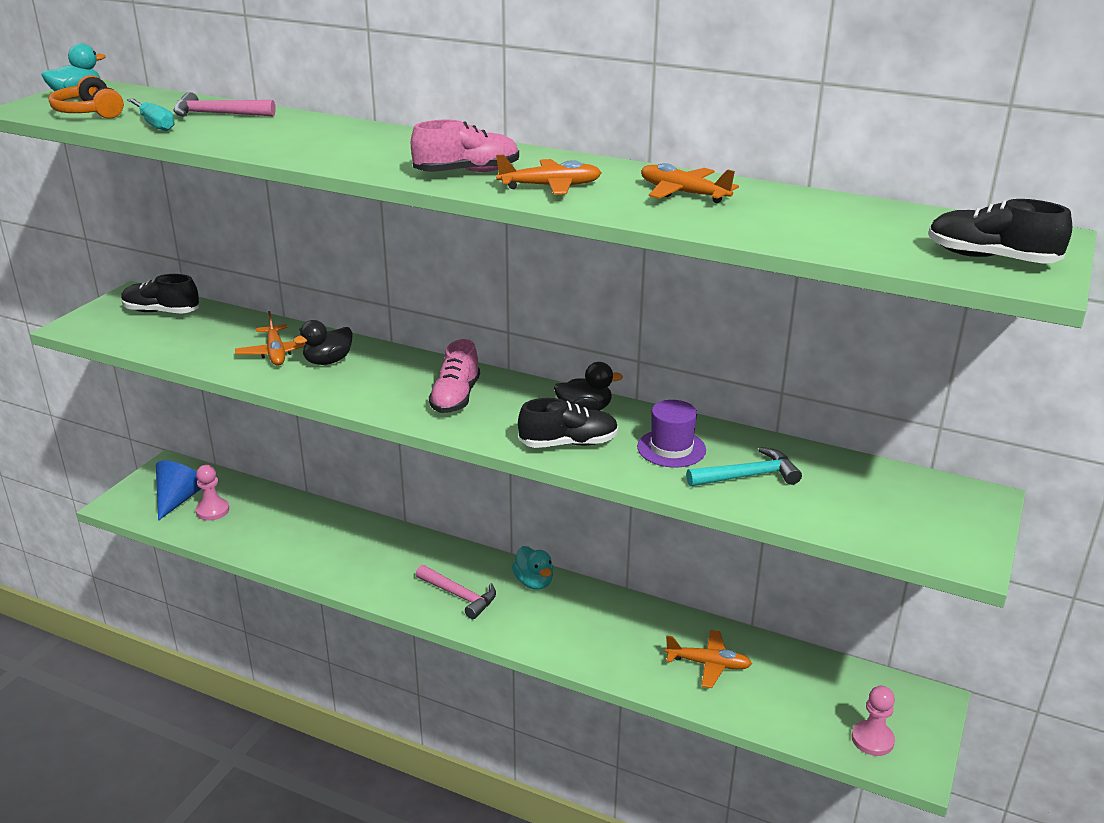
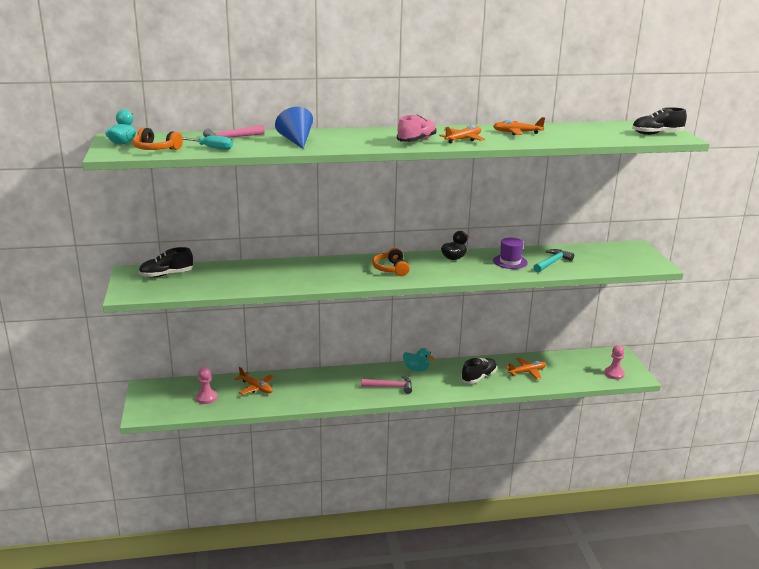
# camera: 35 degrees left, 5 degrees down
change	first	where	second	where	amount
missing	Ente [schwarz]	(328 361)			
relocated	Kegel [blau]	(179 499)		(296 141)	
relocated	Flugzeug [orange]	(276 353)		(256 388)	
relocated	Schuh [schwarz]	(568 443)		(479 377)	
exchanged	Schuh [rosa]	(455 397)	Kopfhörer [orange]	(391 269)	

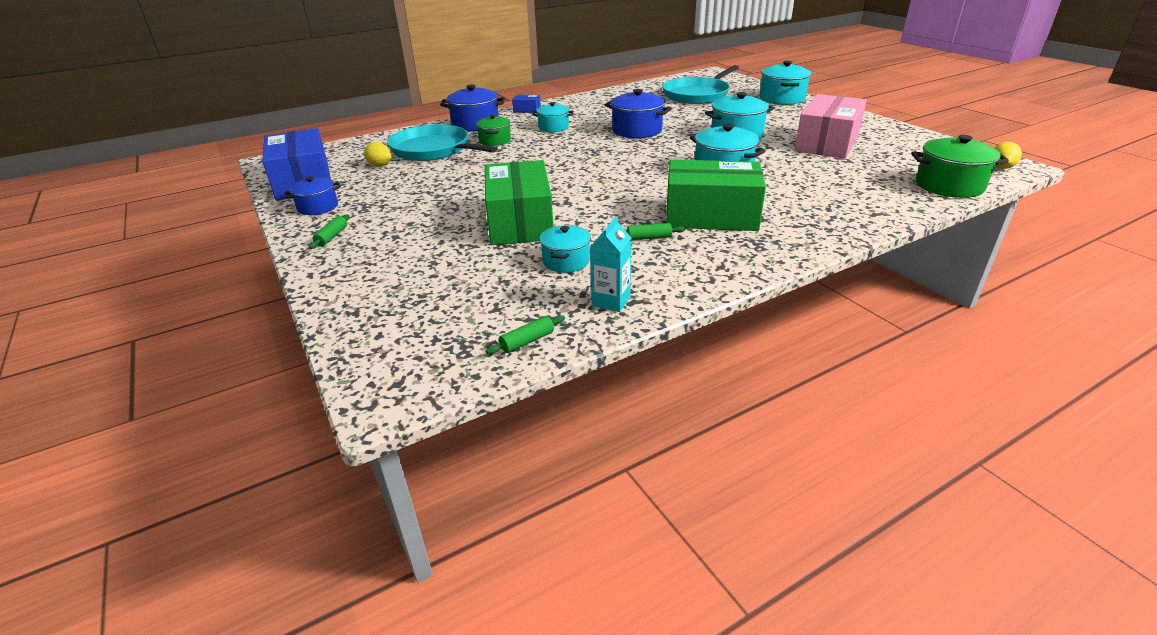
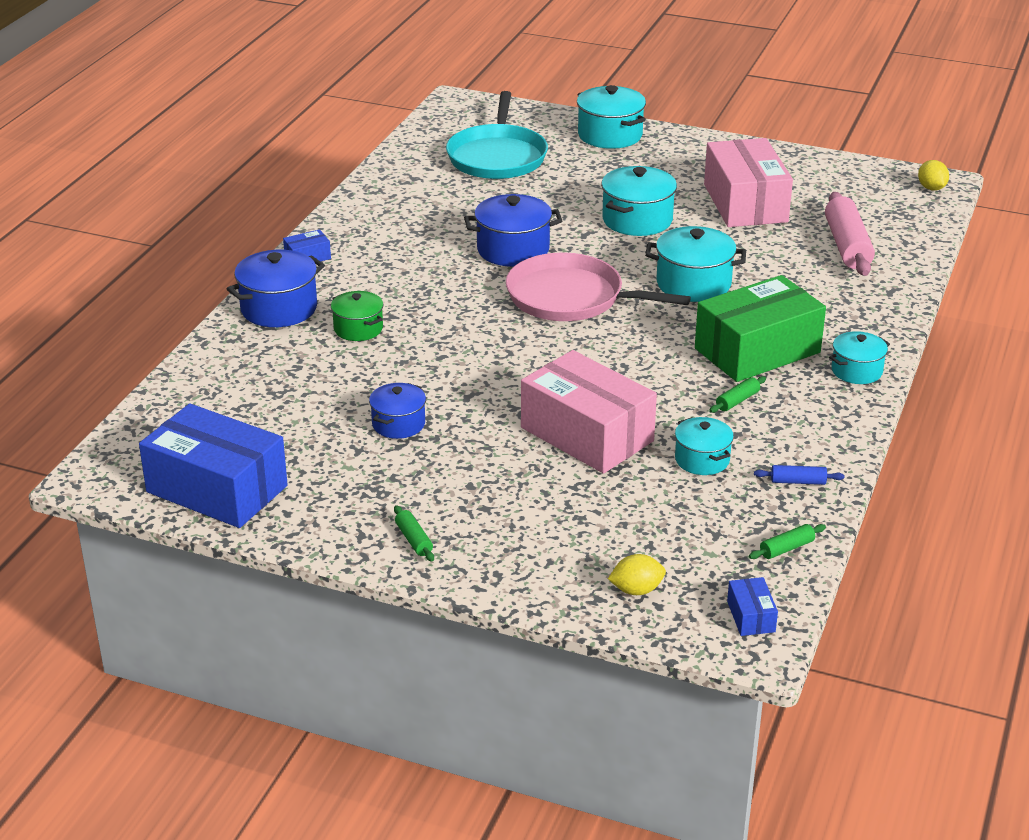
# camera: 40 degrees left, 0 degrees up
change	first	where	second	where	amount
missing	Pfanne [türkis]	(433 150)			
missing	Kochtopf [grün]	(949 186)			
appeared			Pfanne [rosa]	(571 298)	
appeared			Schachtel [blau]	(751 616)	
appeared			Nudelholz [rosa]	(847 246)	
relocated	Kochtopf [blau]	(318 207)		(398 424)	
relocated	Zitrone [gelb]	(380 165)		(636 590)	
relocated	Kochtopf [türkis]	(553 127)		(856 371)	
exchanged	Getränkekarton [türkis]	(611 301)	Nudelholz [blau]	(798 482)	
colour	Schachtel [grün]	(520 222)	Schachtel [rosa]	(587 434)	
spun	Nudelholz [grün]	(527 341)		(786 548)	45 degrees clockwise

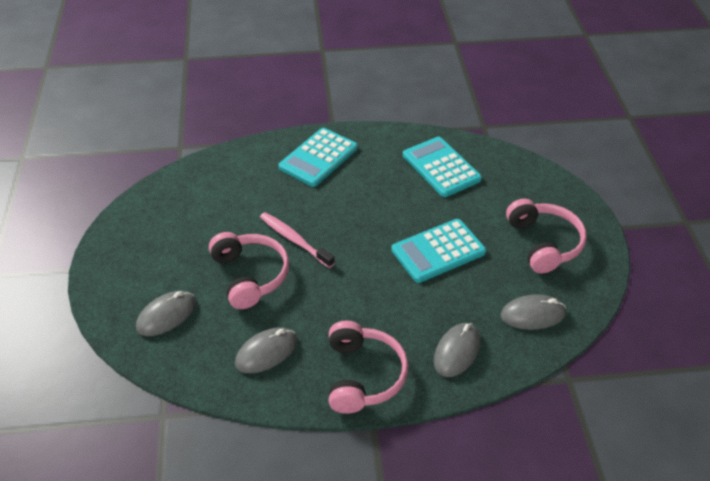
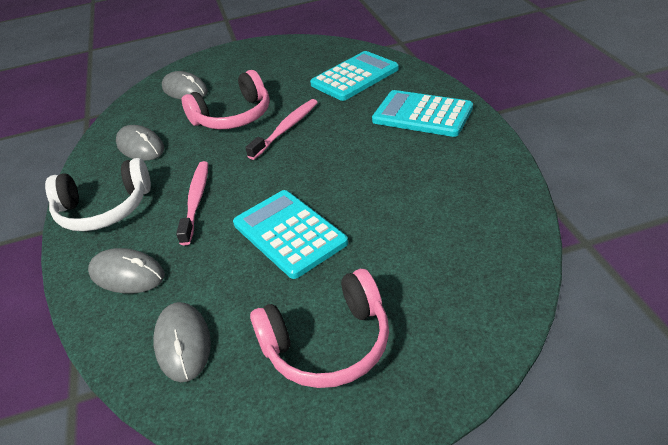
# camera: 85 degrees right, 5 degrees down
change	first	where	second	where	amount
appeared			Zahnbürste [rosa]	(196 201)	
relocated	Taschenrechner [türkis]	(441 167)		(355 77)	
colour	Kopfhörer [rosa]	(363 375)	Kopfhörer [weiß]	(104 209)	

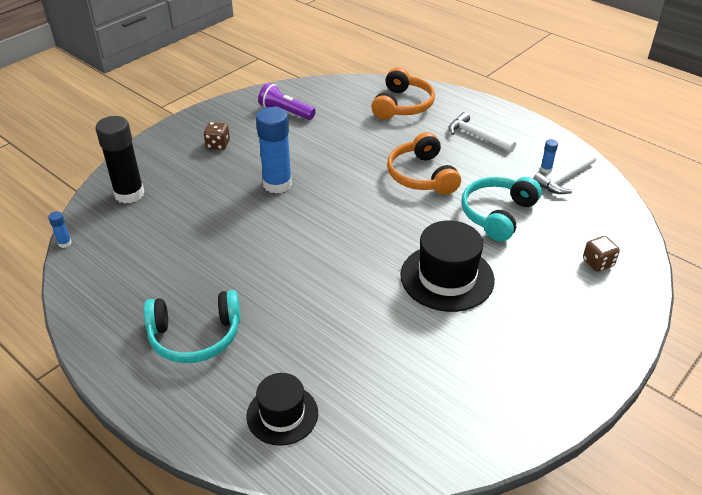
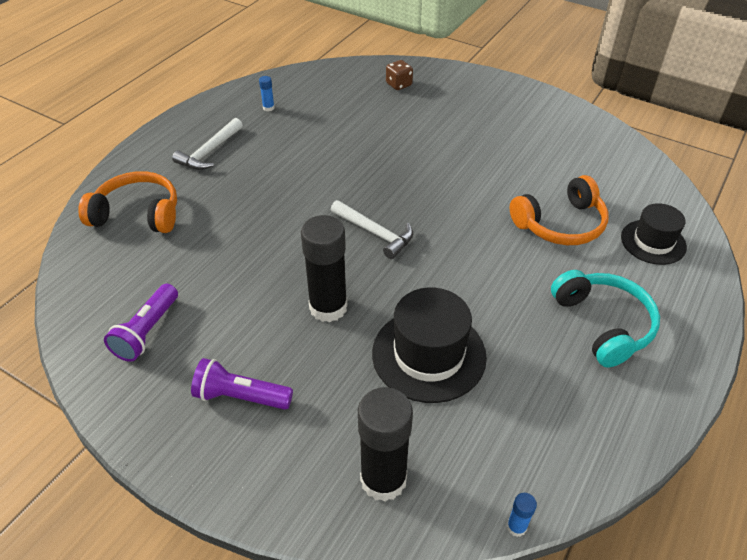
# camera: 100 degrees left, 5 degrees up
change	first	where	second	where	amount
missing	Kopfhörer [türkis]	(497 214)			
relocated	Kopfhörer [orange]	(421 176)		(560 224)	
relocated	Hut [schwarz]	(447 277)		(429 354)	
relocated	Hammer [weiß]	(564 179)		(375 233)	
exchanged	Spielwürfel [braun]	(218 145)	Taschenlampe [lila]	(241 396)	
colour	Klebestift [blau]	(277 184)	Klebestift [schwarz]	(328 307)	

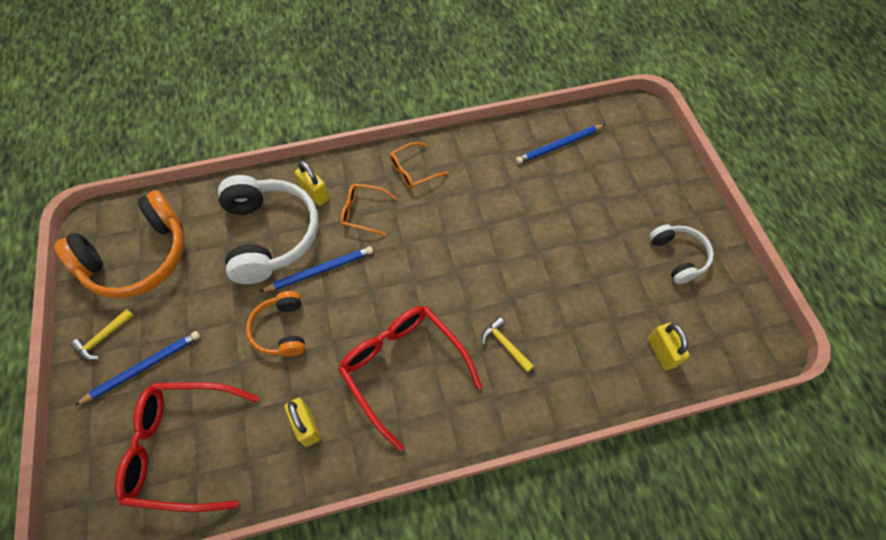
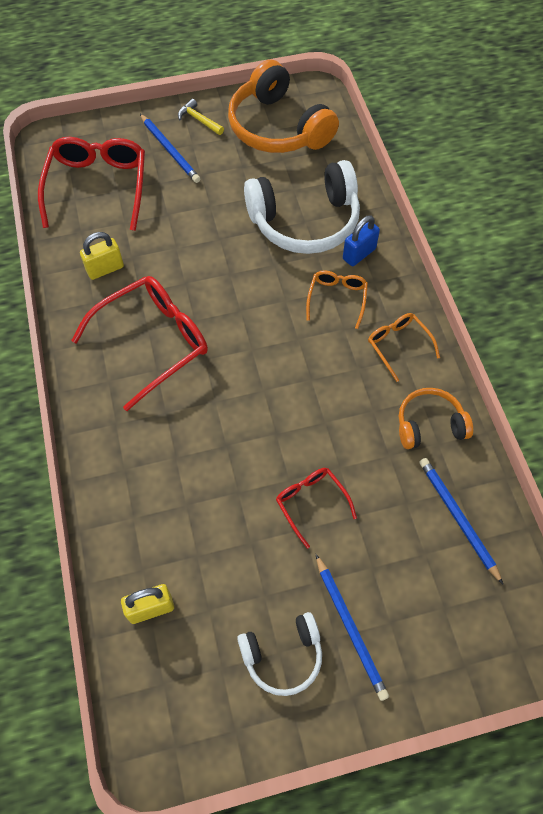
# camera: 90 degrees right, 0 degrees up
change	first	where	second	where	amount
missing	Hammer [gelb]	(505 345)			
appeared			Brille [rot]	(311 503)	
relocated	Kopfhörer [orange]	(281 330)		(429 425)	
relocated	Bleistift [blau]	(320 270)		(350 628)	
colour	Vorhängeschloss [gelb]	(315 194)	Vorhängeschloss [blau]	(359 254)	

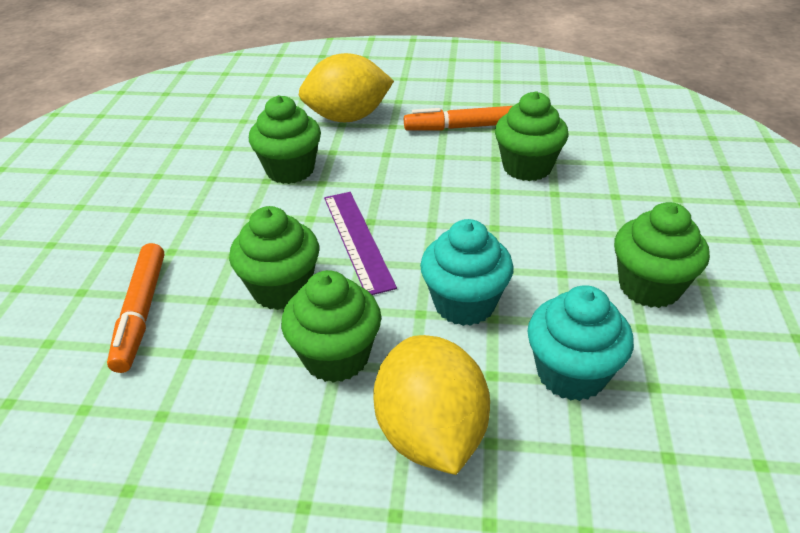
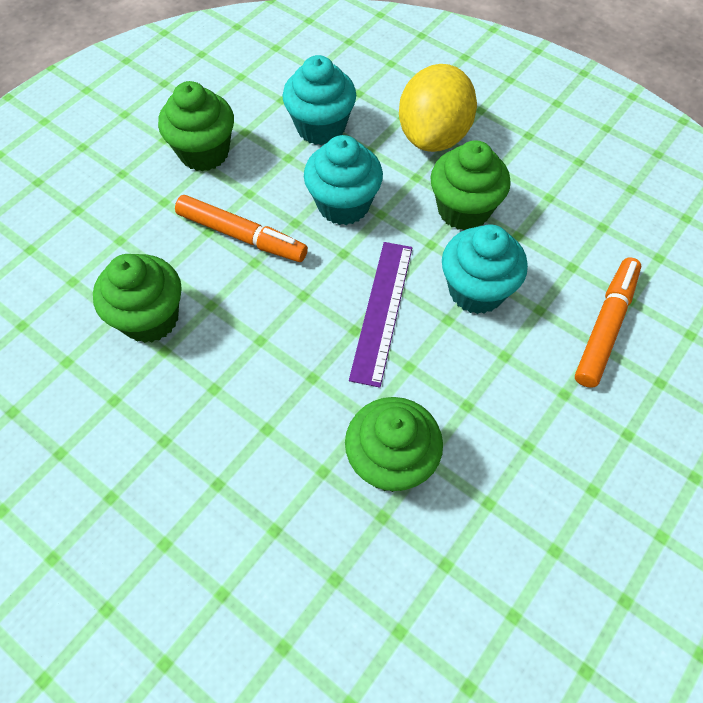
# camera: 150 degrees left, 20 degrees up
change	first	where	second	where	amount
missing	Zitrone [gelb]	(348 118)			
relocated	Filzstift [orange]	(463 127)		(241 235)	
colour	Muffin [grün]	(281 289)	Muffin [türkis]	(476 290)	

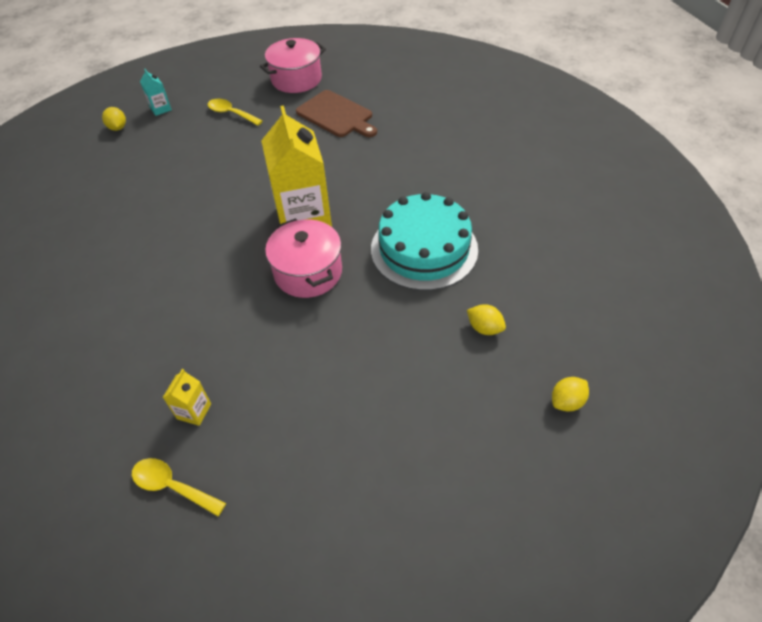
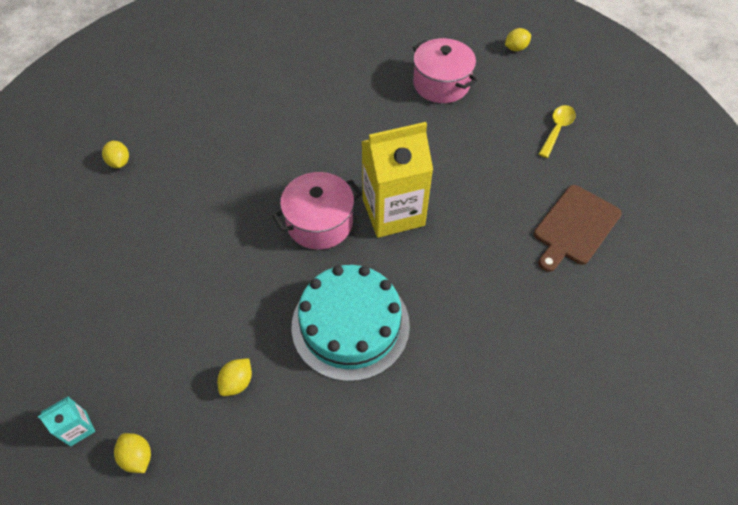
# camera: 85 degrees right, 5 degrees up
change	first	where	second	where	amount
missing	Getränkekarton [gelb]	(194 411)			
relocated	Getränkekarton [türkis]	(160 109)		(78 428)	
relocated	Kochtopf [rosa]	(296 79)		(441 84)	
exchanged	Löffel [gelb]	(172 486)	Zitrone [gelb]	(119 162)	

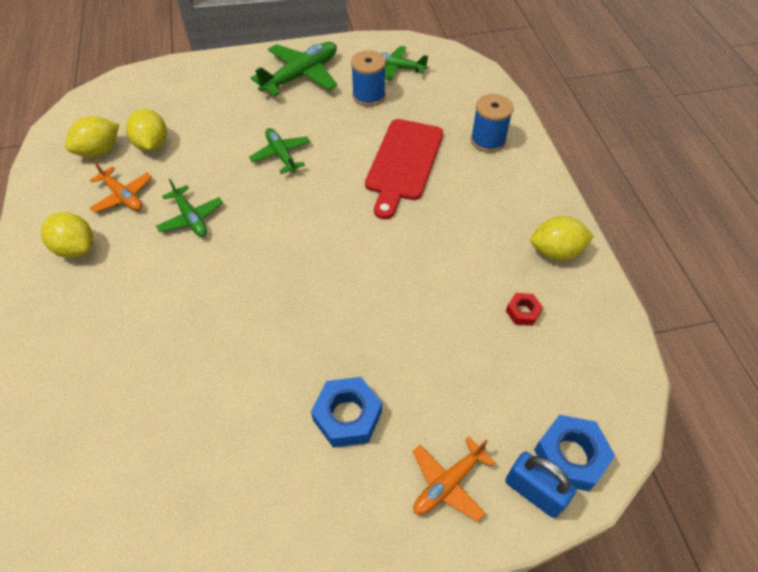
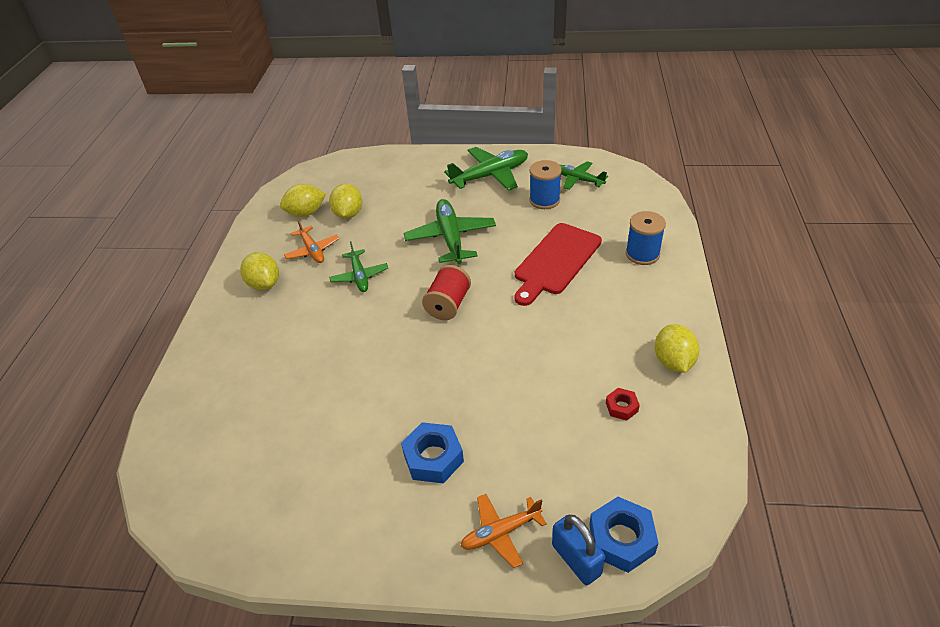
# camera: 20 degrees right, 10 degrees down
change	first	where	second	where	amount
appeared			Garnrolle [rot]	(448 305)	
spun	Zitrone [gelb]	(556 252)		(673 361)	75 degrees clockwise
size	Flugzeug [grün]	(281 155)		(450 238)	x1.64

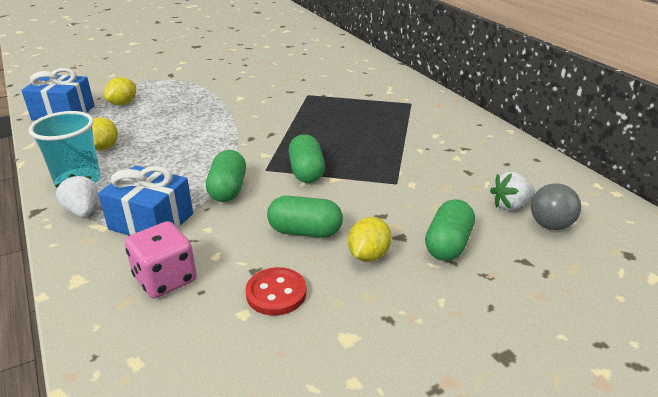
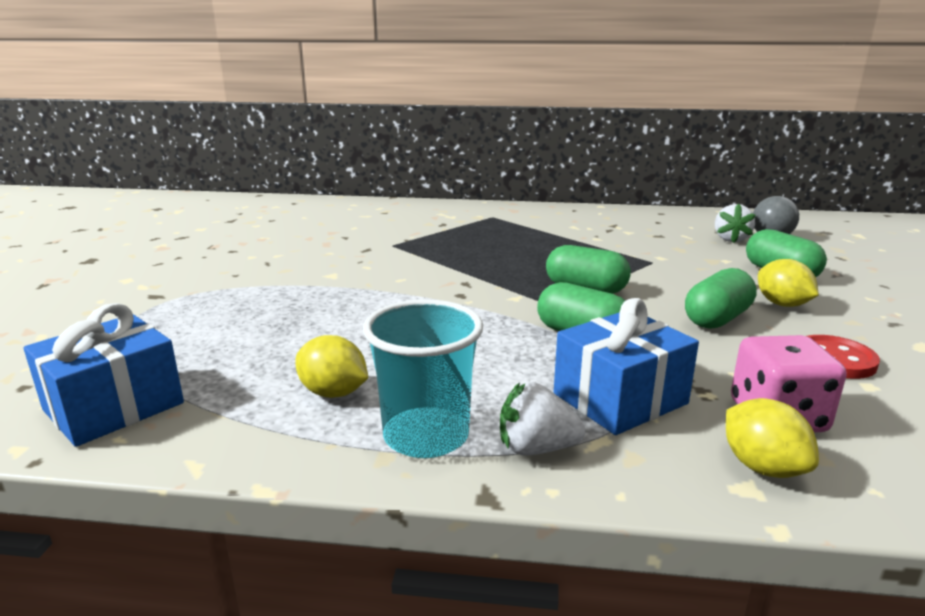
# camera: 55 degrees left, 10 degrees down
change	first	where	second	where	amount
relocated	Zitrone [gelb]	(123 104)		(762 467)	

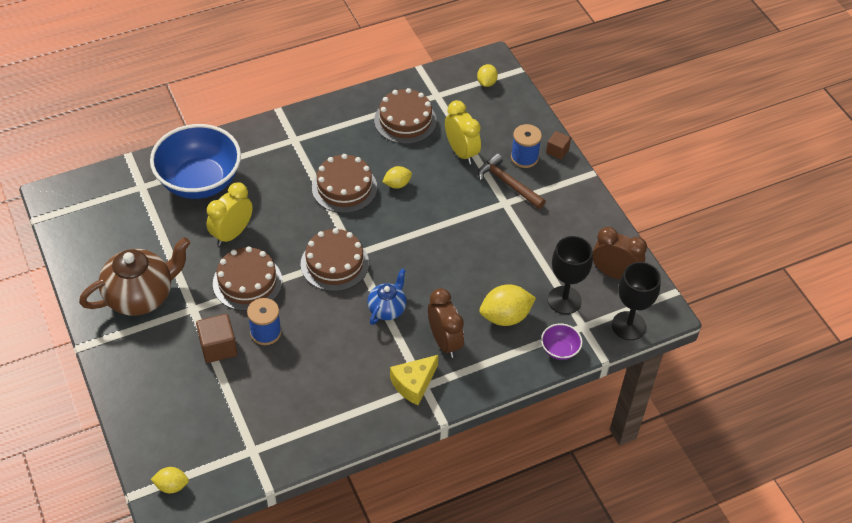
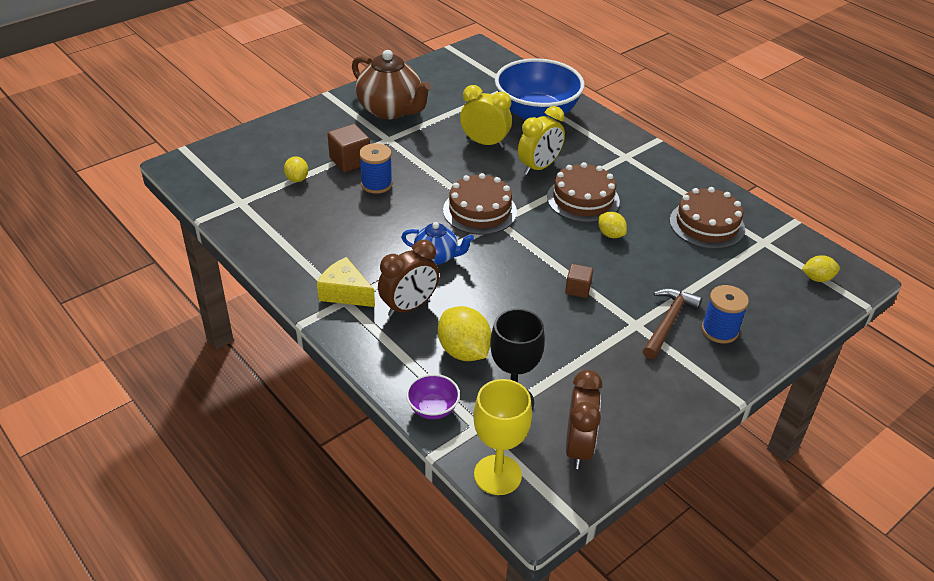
# camera: 75 degrees right, 10 degrees down
change	first	where	second	where	amount
missing	Kuchen [braun]	(247 282)			
relocated	Zitrone [gelb]	(171 486)		(297 179)	
relocated	Wecker [gelb]	(461 152)		(539 167)	
relocated	Kubus [braun]	(557 151)		(578 289)	
colour	Kelch [schwarz]	(628 326)	Kelch [gelb]	(497 475)	

